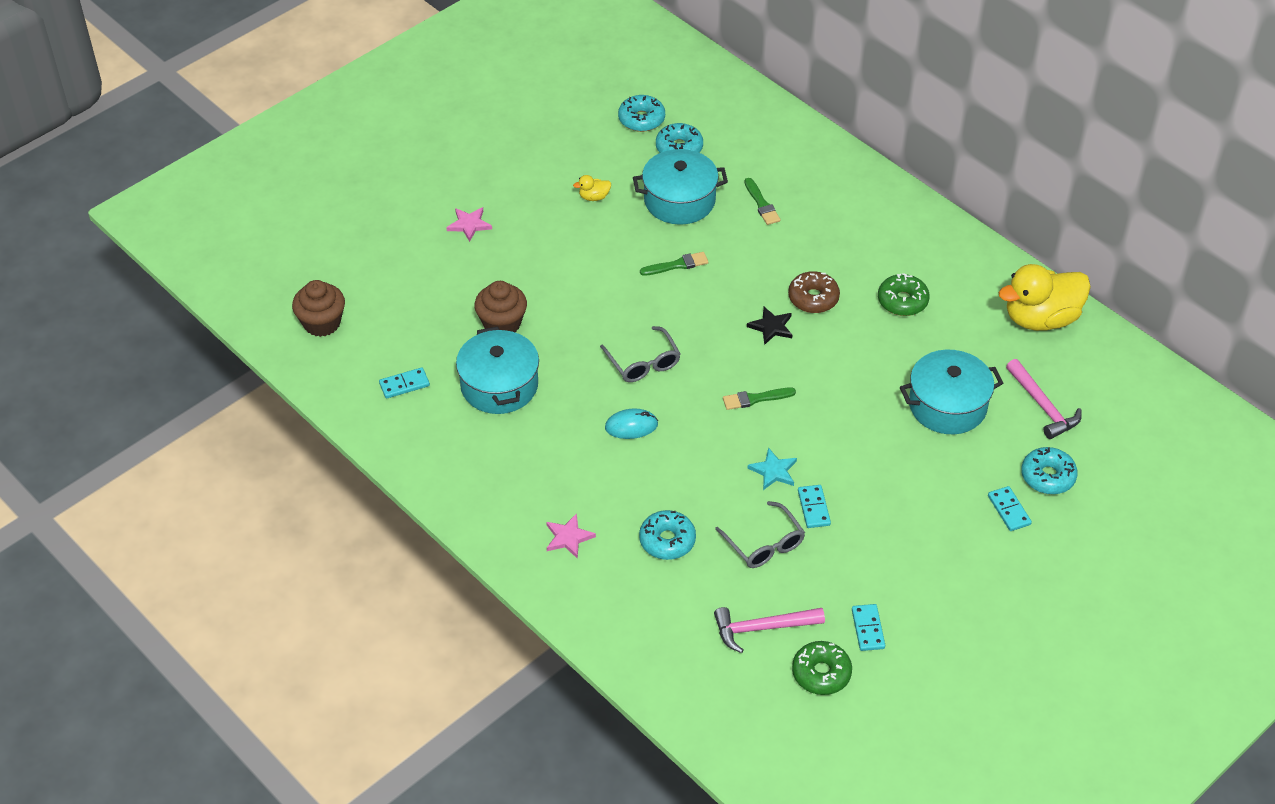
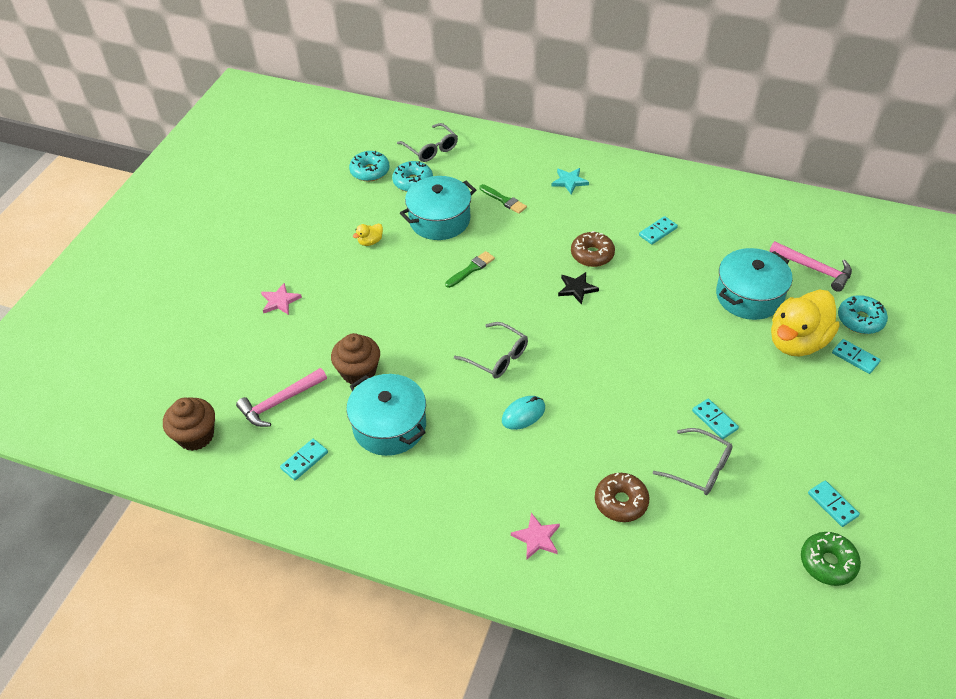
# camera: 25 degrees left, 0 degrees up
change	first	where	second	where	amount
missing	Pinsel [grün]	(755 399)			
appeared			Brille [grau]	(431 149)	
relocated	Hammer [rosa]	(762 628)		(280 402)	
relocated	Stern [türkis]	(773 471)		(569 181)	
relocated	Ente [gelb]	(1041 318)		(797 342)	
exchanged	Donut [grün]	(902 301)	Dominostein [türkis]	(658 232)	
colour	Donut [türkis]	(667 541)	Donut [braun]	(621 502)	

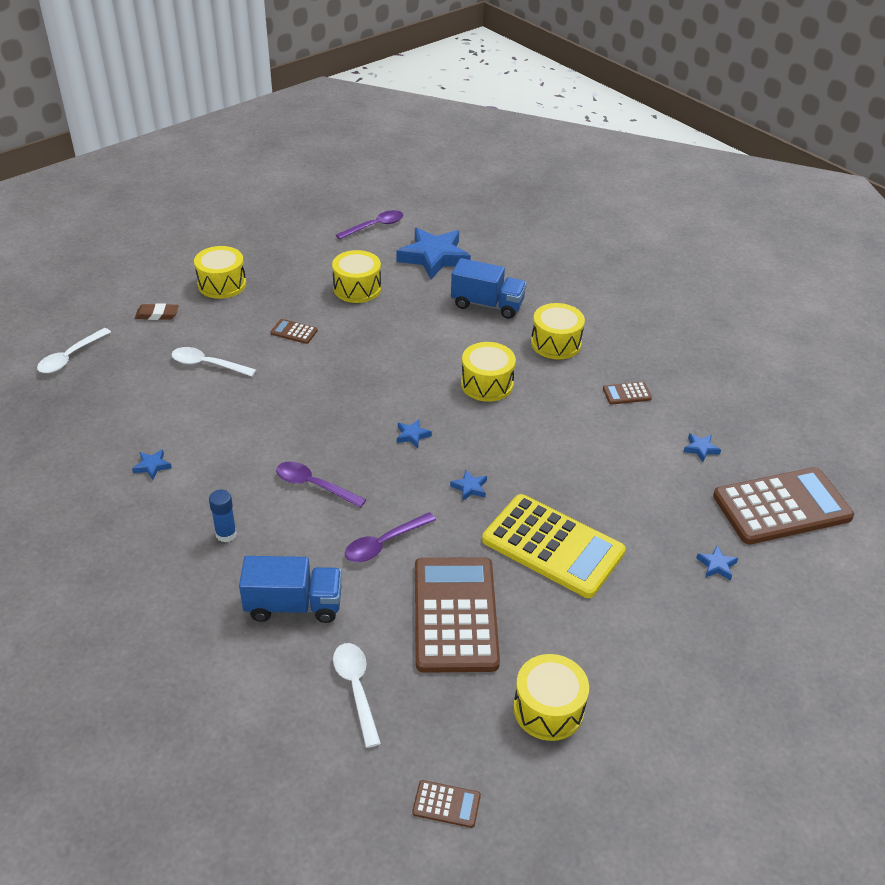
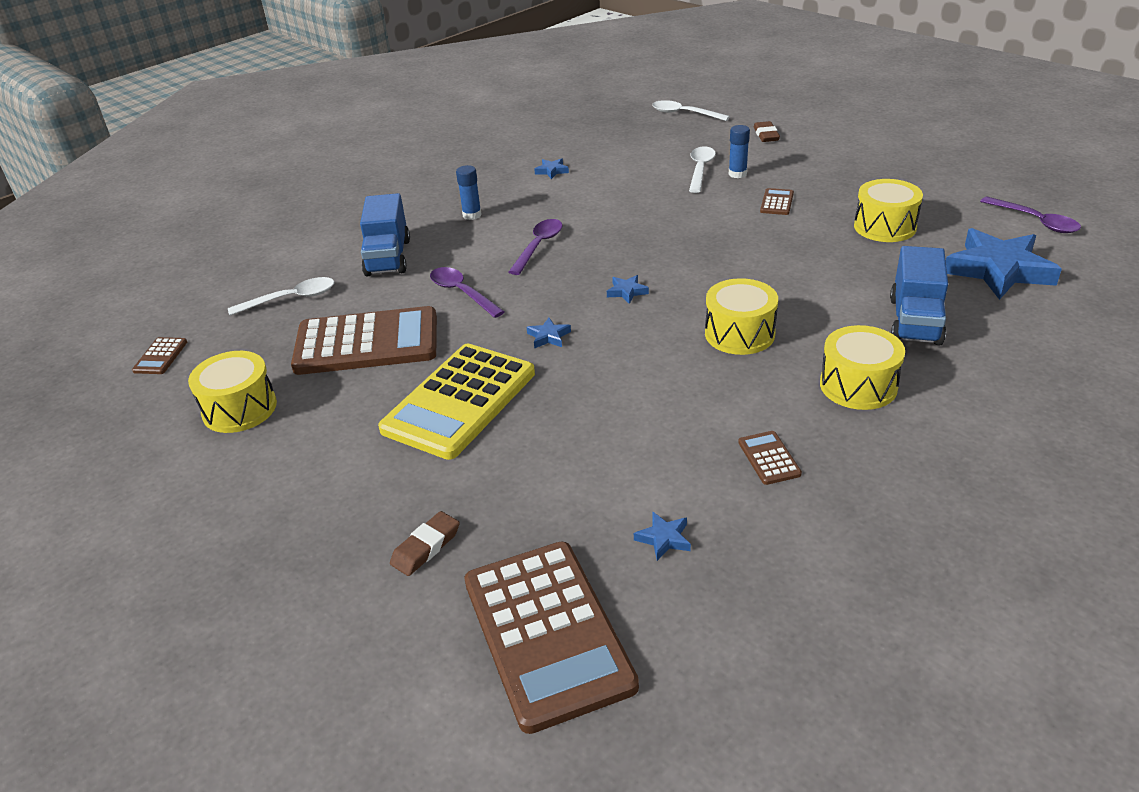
# camera: 90 degrees right, 5 degrees down
change	first	where	second	where	amount
missing	Trommel [gelb]	(222 284)			
appeared			Klebestift [blau]	(737 174)	
exchanged	Stern [blau]	(716 565)	Radiergummi [braun]	(426 547)	

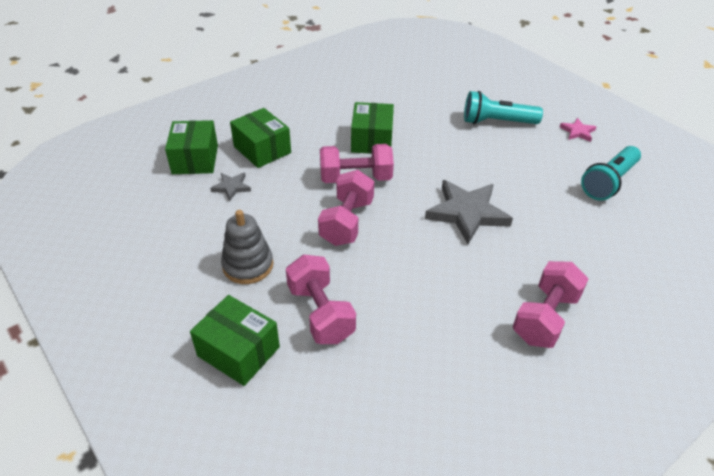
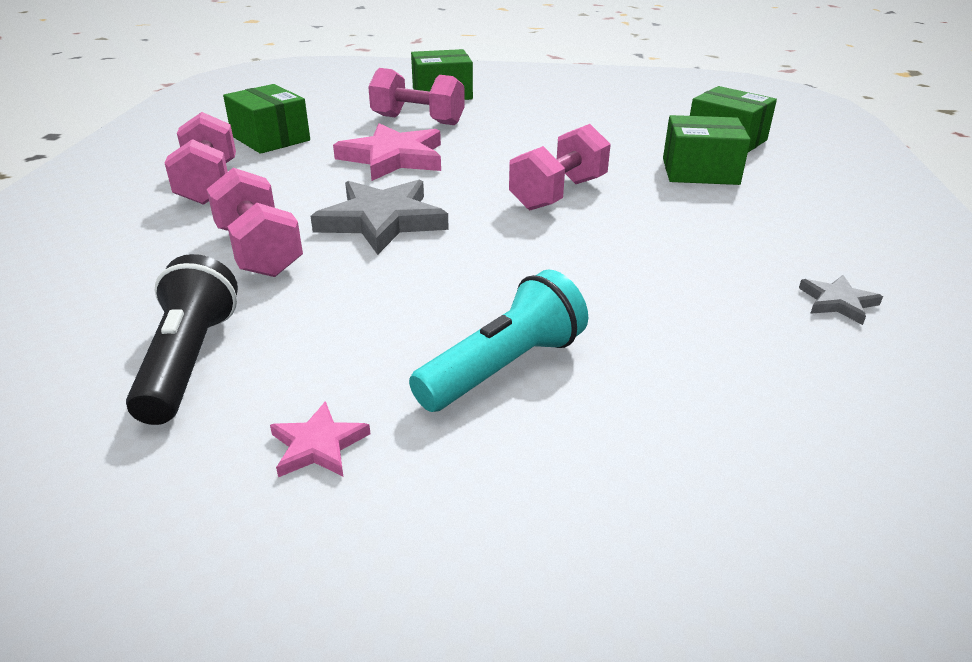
# camera: 135 degrees right, 10 degrees down
change	first	where	second	where	amount
missing	Stapelspielzeug [grau]	(248 265)			
appeared			Stern [rosa]	(393 158)	
relocated	Stern [grau]	(231 187)		(837 302)	
relocated	Hantel [rosa]	(347 222)		(259 251)	
relocated	Schachtel [grün]	(372 140)		(270 138)	
colour	Taschenlampe [türkis]	(609 182)	Taschenlampe [schwarz]	(188 361)	

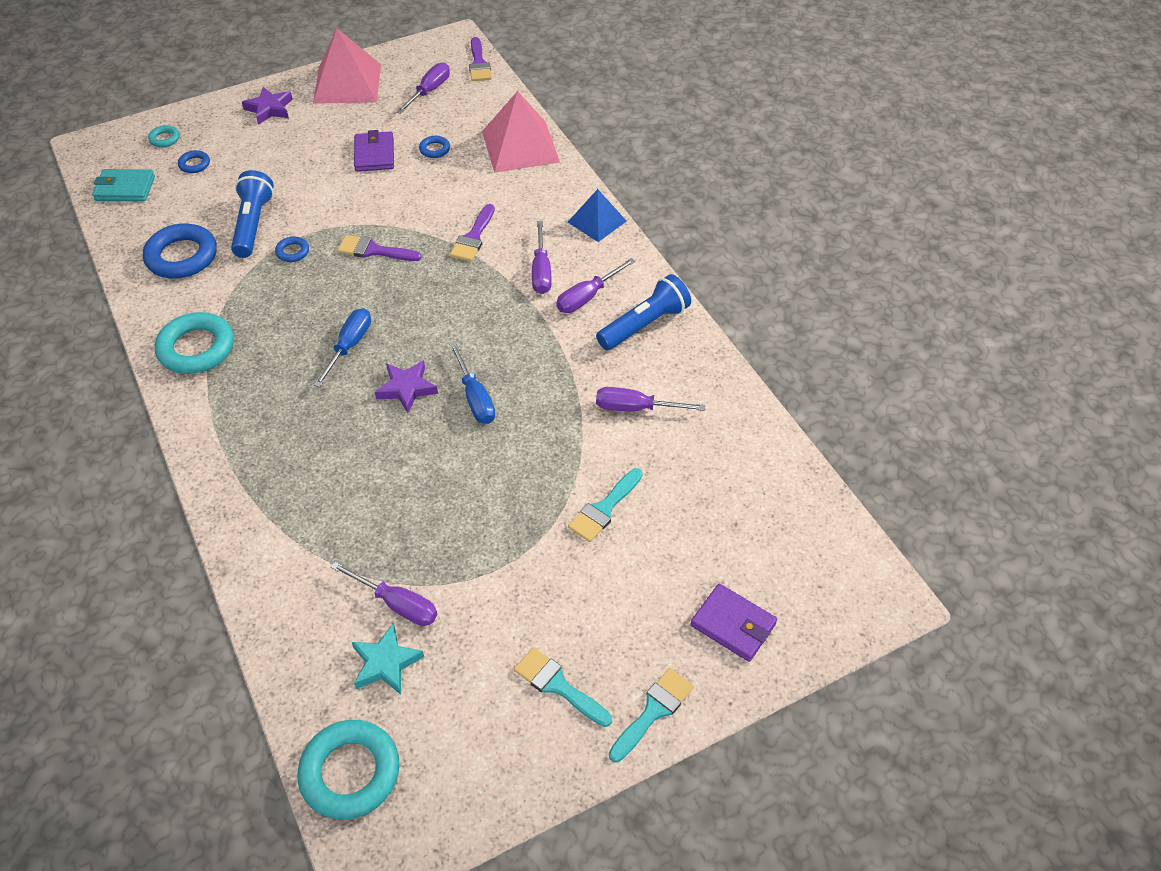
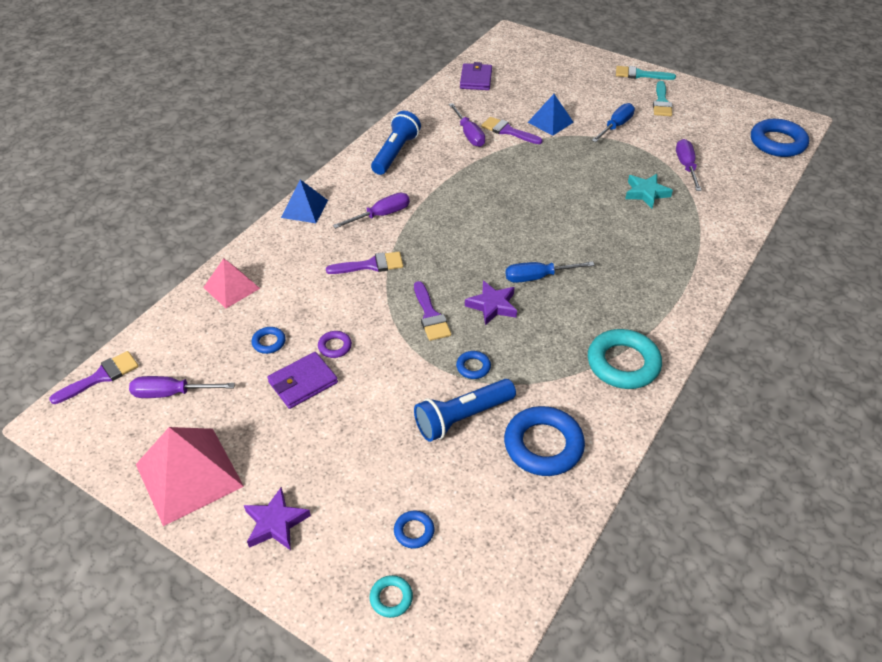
# camera: 120 degrees left, 5 degrees down
change	first	where	second	where	amount
missing	Geldbörse [türkis]	(125 188)			
missing	Schraubenzieher [lila]	(587 297)			
appeared			Ring [lila]	(335 346)	
appeared			Pinsel [lila]	(507 131)	
relocated	Stern [türkis]	(386 663)		(646 193)	
relocated	Stern [lila]	(407 388)		(492 306)	
relocated	Schraubenzieher [blau]	(475 398)		(616 126)	
relocated	Geldbörse [lila]	(733 625)		(476 79)	
exchanged	Pinsel [türkis]	(604 509)	Pyramide [blau]	(550 122)	
colour	Ring [türkis]	(350 772)	Ring [blau]	(777 143)	
spun	Taschenlampe [blau]	(645 325)		(395 153)	90 degrees clockwise
size	Pyramide [rosa]	(520 146)		(231 288)	x0.60

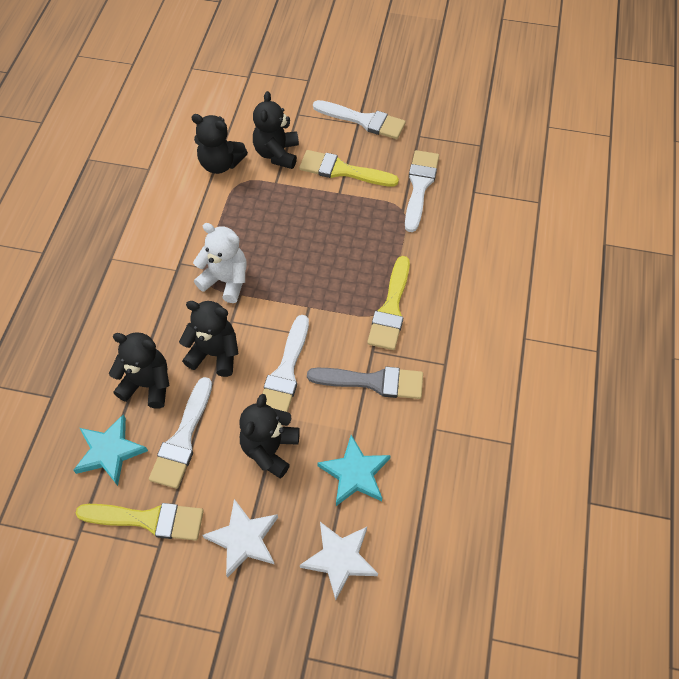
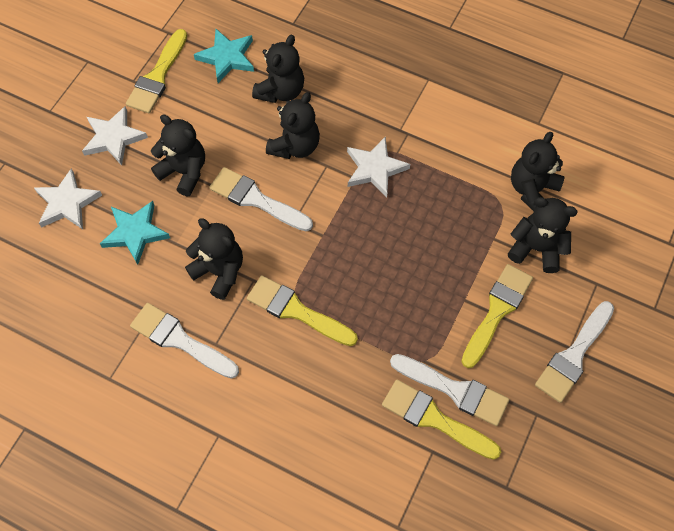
# camera: 105 degrees right, 5 degrees up
change	first	where	second	where	amount
appeared			Pinsel [gelb]	(434 419)	
relocated	Pinsel [weiß]	(183 439)		(180 340)	
exchanged	Teddybär [weiß]	(226 281)	Stern [weiß]	(375 169)	
exchanged	Pinsel [grau]	(373 382)	Teddybär [schwarz]	(219 271)	

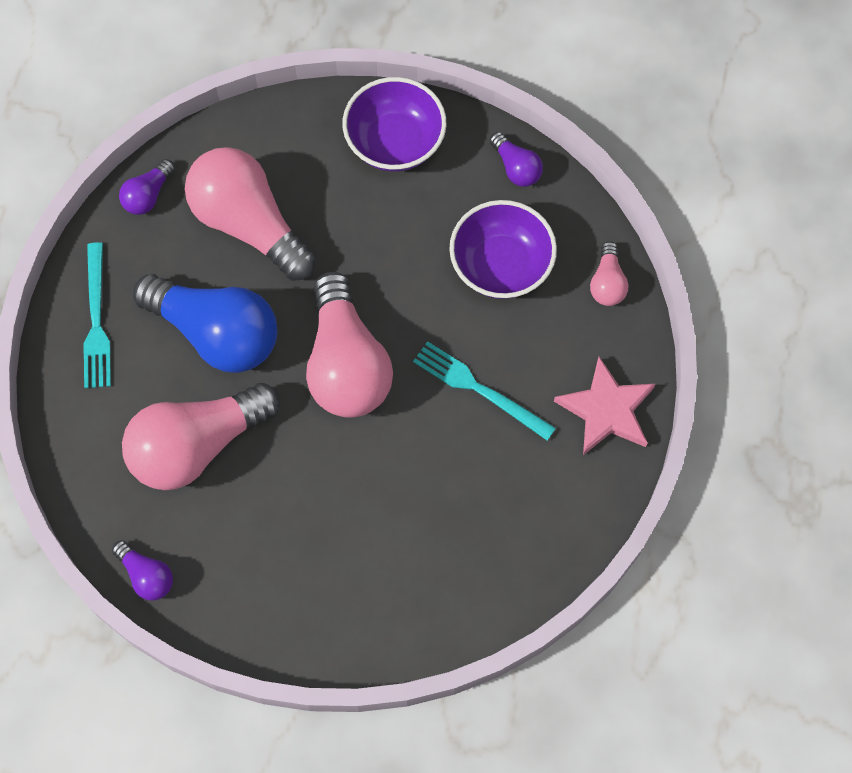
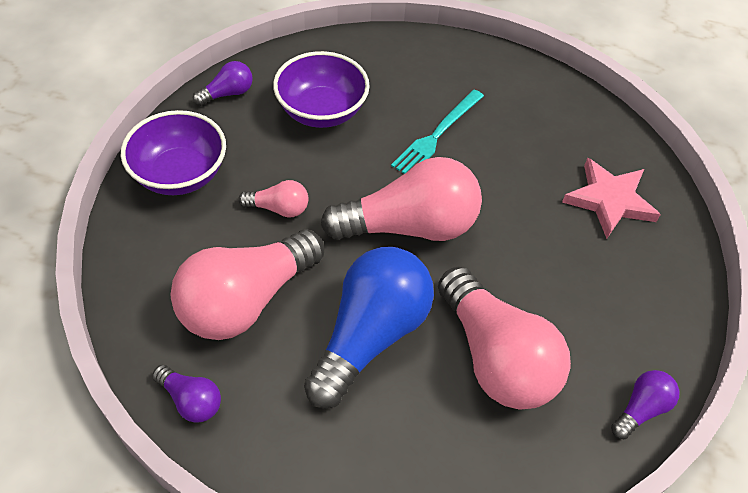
# camera: 90 degrees left, 15 degrees down
change	first	where	second	where	amount
missing	Gabel [türkis]	(96 321)			
relocated	Stern [rosa]	(606 410)		(609 200)	
relocated	Glühbirne [rosa]	(607 283)		(279 208)	

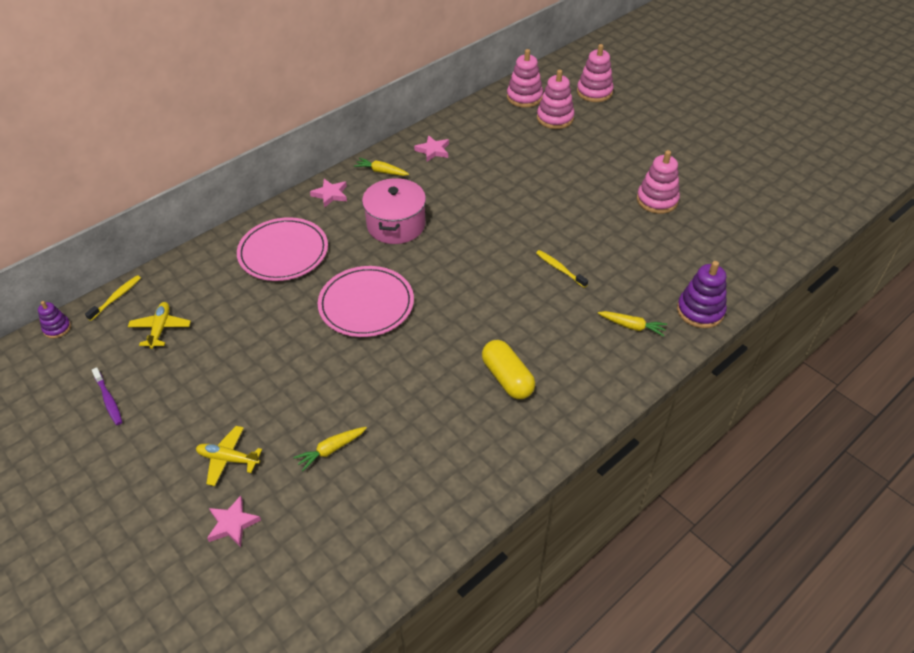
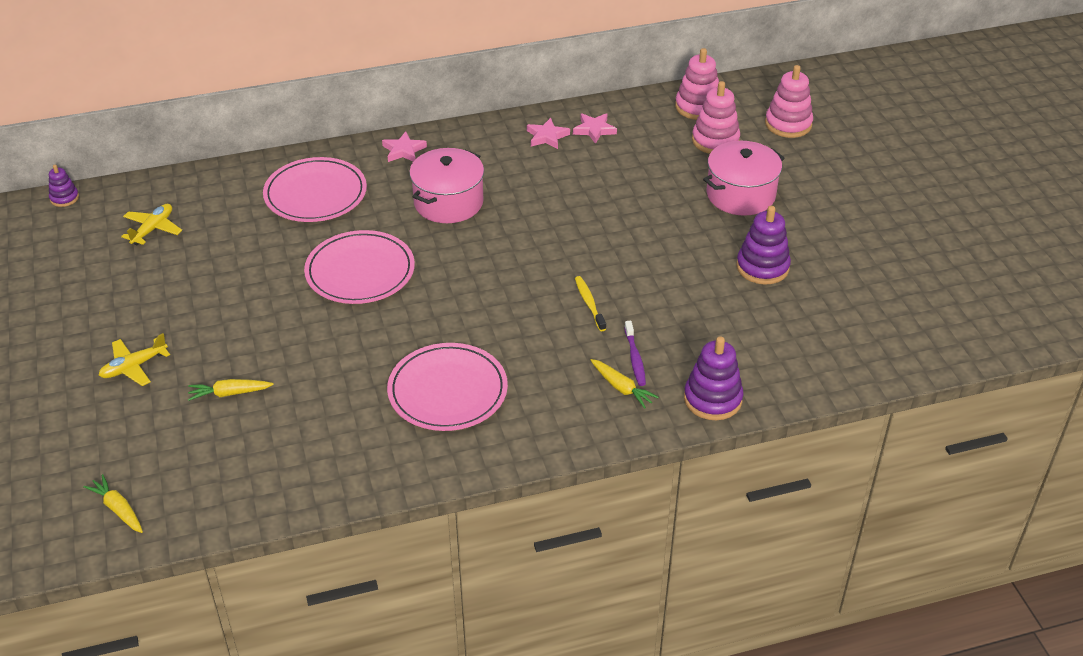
# camera: 25 degrees right, 5 degrees down
change	first	where	second	where	amount
missing	Zahnbürste [gelb]	(116 298)			
appeared			Kochtopf [rosa]	(740 195)	
relocated	Zahnbürste [lila]	(108 400)		(635 358)	
relocated	Stern [rosa]	(232 524)		(594 130)	
relocated	Karotte [gelb]	(381 171)		(118 509)	
exchanged	Kapsel [gelb]	(507 378)	Teller [rosa]	(447 391)	
colour	Stapelspielzeug [rosa]	(657 200)	Stapelspielzeug [lila]	(762 267)	
spun	Flugzeug [gelb]	(228 459)		(134 367)	75 degrees counterclockwise

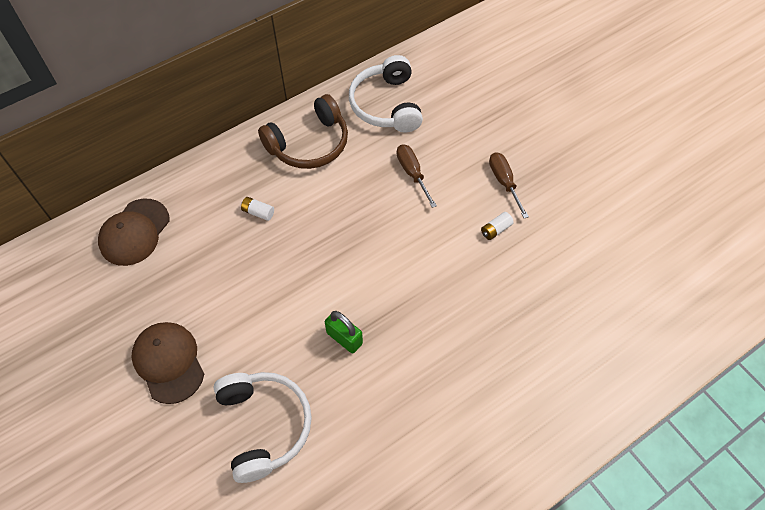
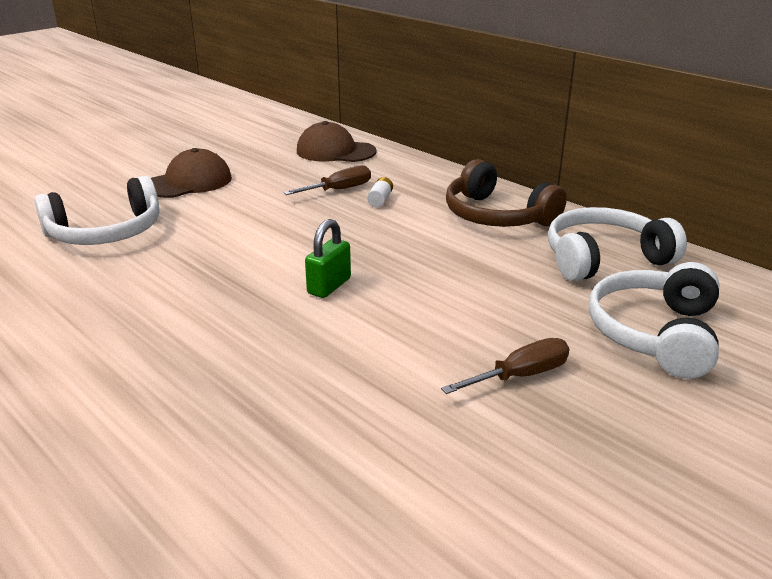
# camera: 80 degrees right, 30 degrees down
change	first	where	second	where	amount
missing	Batterie [weiß]	(496 230)			
appeared			Kopfhörer [weiß]	(655 334)	
relocated	Vorhängeschloss [grün]	(344 338)		(329 286)	
relocated	Schraubenzieher [braun]	(412 174)		(338 190)	

